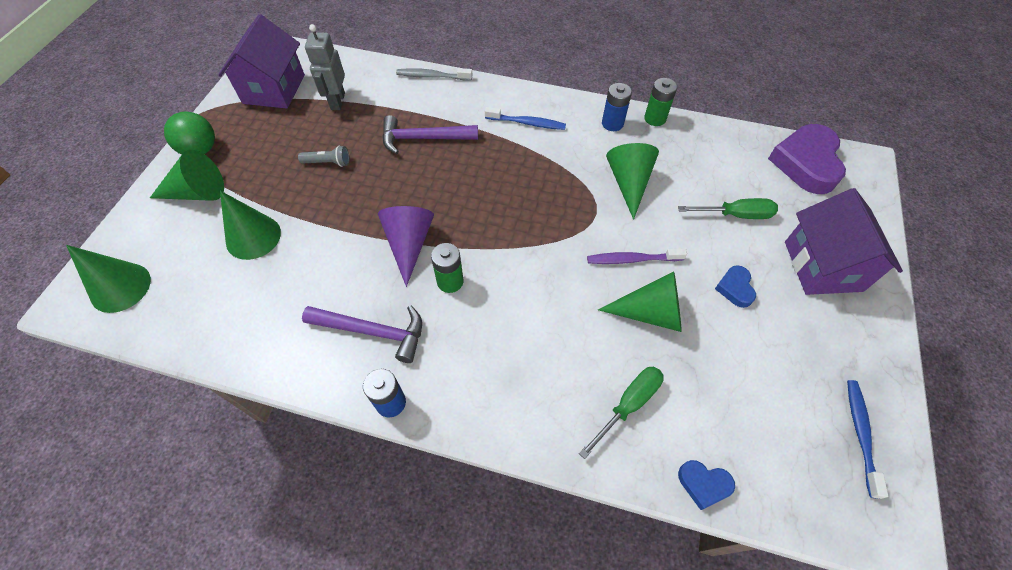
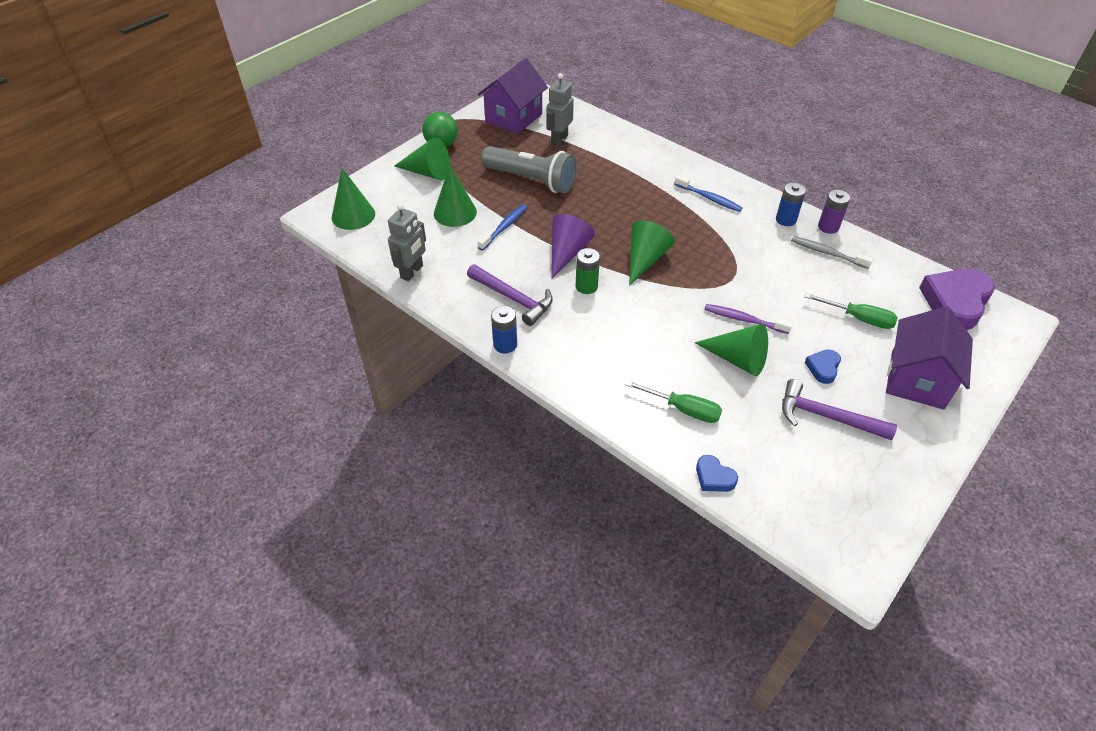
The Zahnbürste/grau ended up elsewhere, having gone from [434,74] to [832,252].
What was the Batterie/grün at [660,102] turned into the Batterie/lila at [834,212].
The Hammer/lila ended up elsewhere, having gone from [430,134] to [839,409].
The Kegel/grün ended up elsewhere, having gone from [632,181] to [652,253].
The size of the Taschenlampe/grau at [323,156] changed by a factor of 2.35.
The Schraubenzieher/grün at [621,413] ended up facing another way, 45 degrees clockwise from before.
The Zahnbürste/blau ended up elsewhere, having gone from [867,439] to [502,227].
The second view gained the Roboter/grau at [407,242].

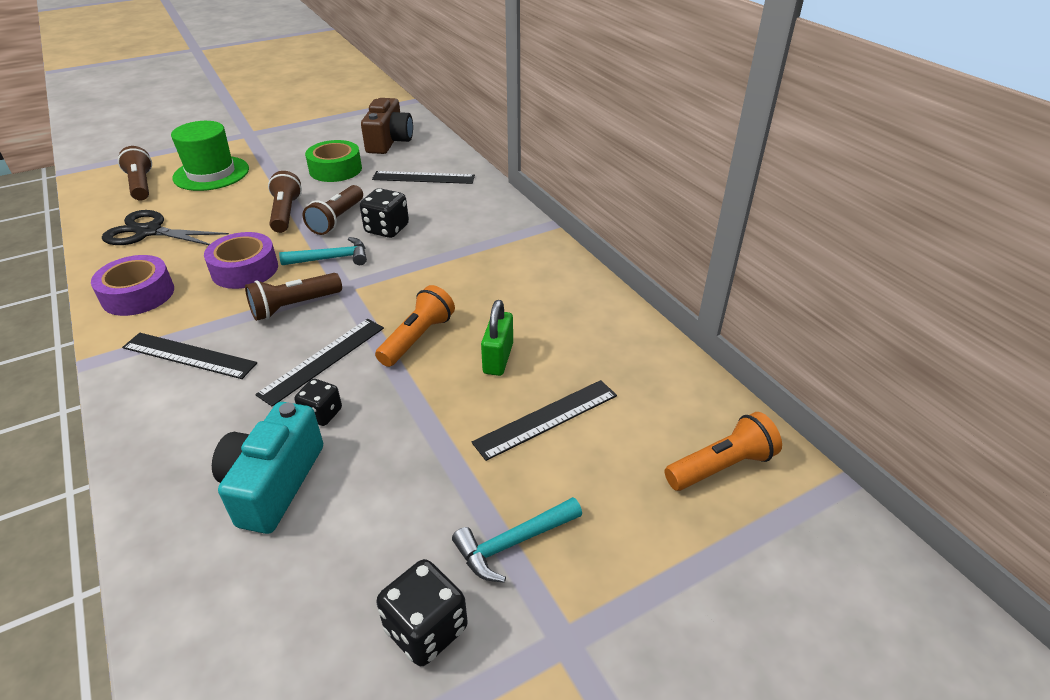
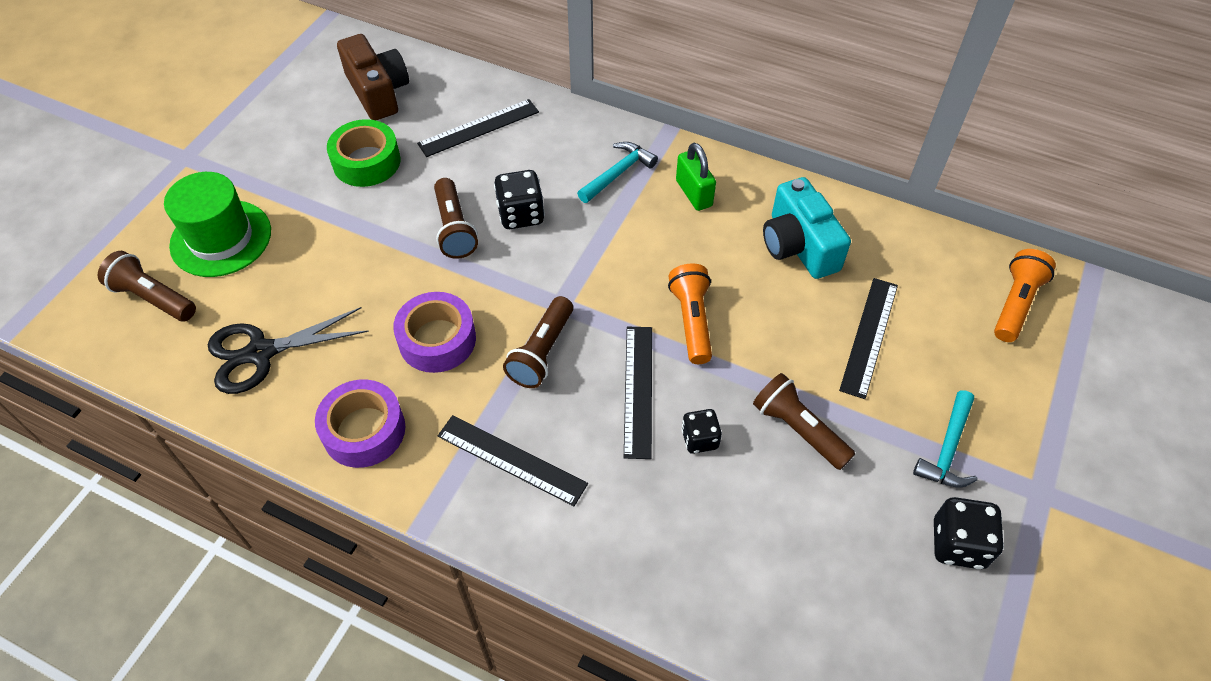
The Taschenlampe/braun ended up elsewhere, having gone from [285,202] to [804,421].
The Hammer/türkis ended up elsewhere, having gone from [323,251] to [617,172].
The Vorhängeschloss/grün ended up elsewhere, having gone from [497,338] to [696,177].
The Lineal/schwarz at [189,356] ended up facing another way, 45 degrees clockwise from before.
The Kamera/türkis ended up elsewhere, having gone from [267,468] to [807,228].

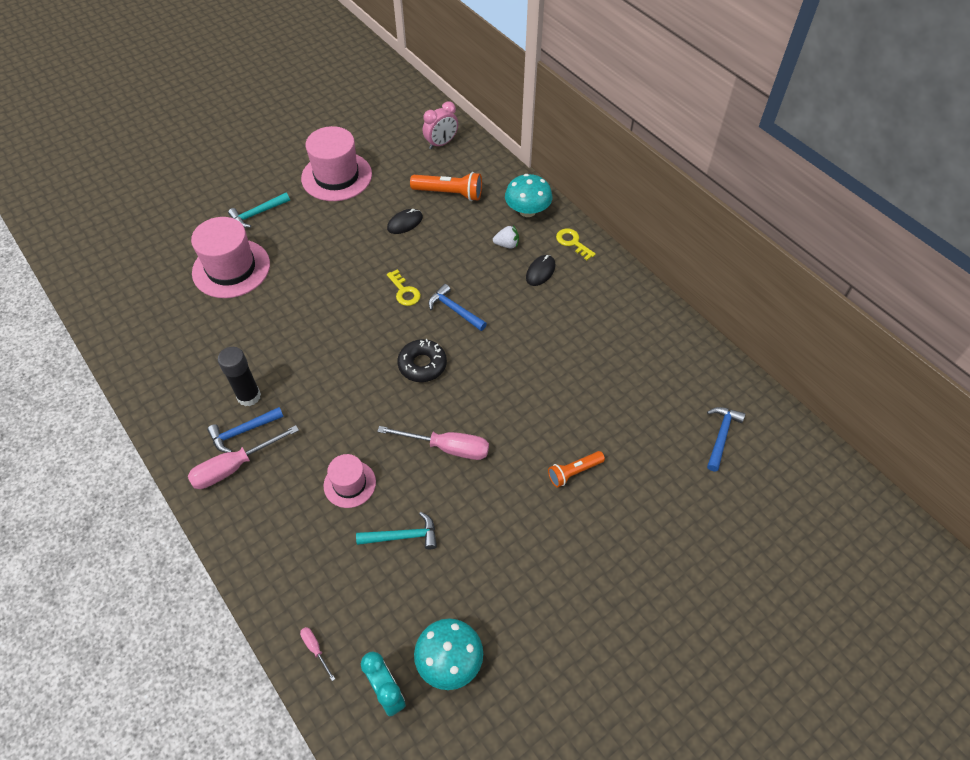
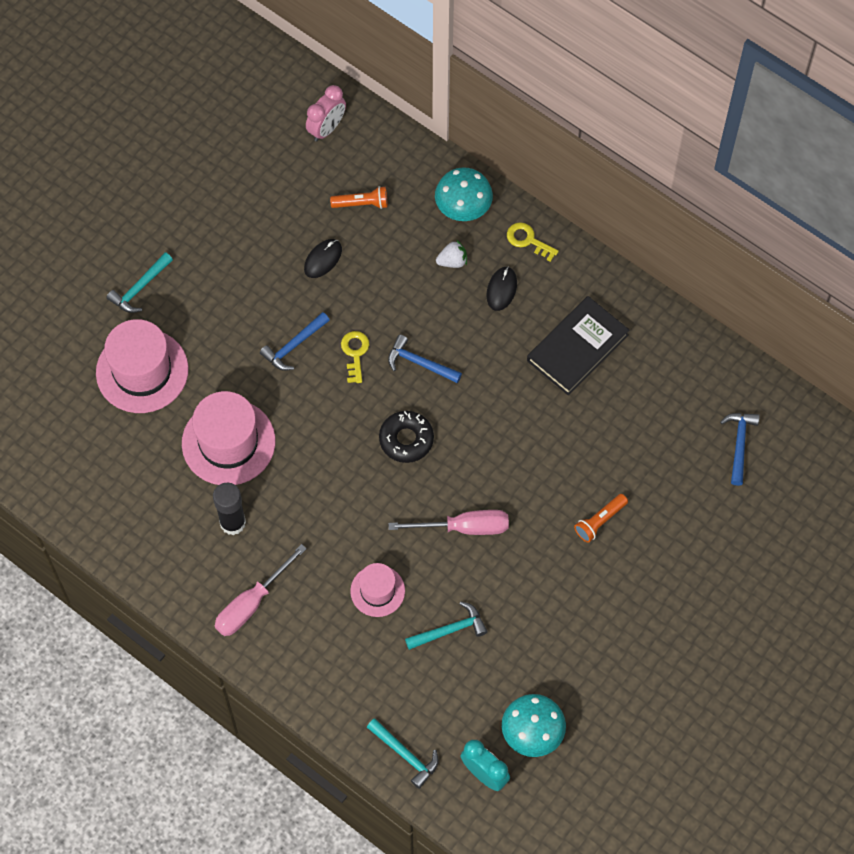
The Hut/rosa ended up elsewhere, having gone from [336,163] to [229,438].
The size of the Taschenlampe/orange at [446,186] changed by a factor of 0.65.
The Schlüssel/gelb at [404,287] ended up facing another way, 135 degrees counterclockwise from before.
The Hammer/blau ended up elsewhere, having gone from [245,430] to [295,341].
Where the Schraubenzieher/rosa stood at [317,654], the Hammer/türkis came to stand at [403,753].
The second view gained the Buch/schwarz at [578,345].

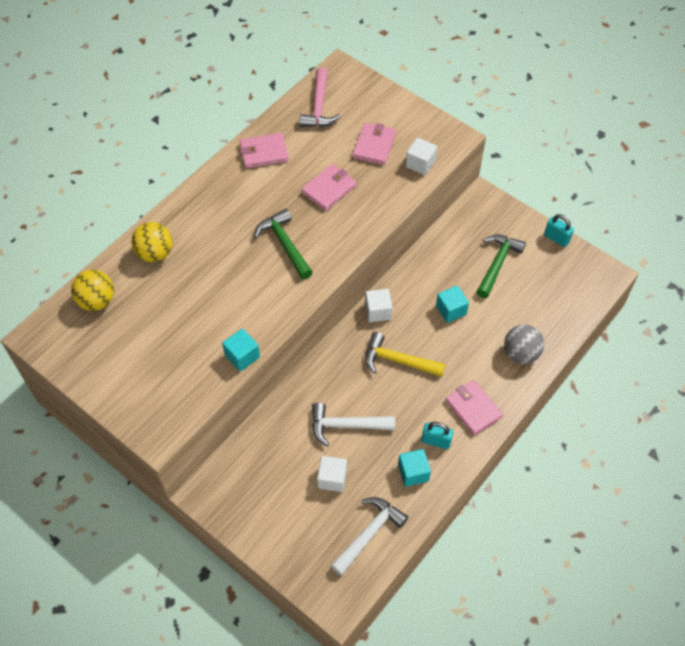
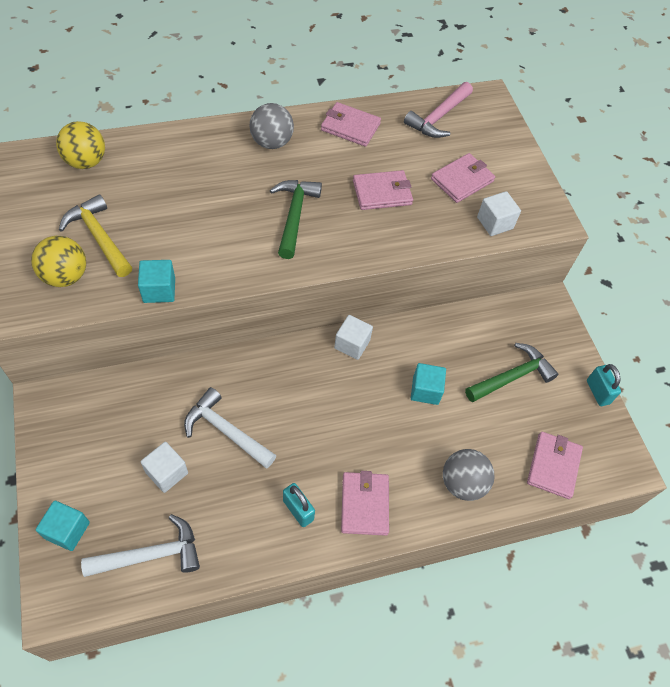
The Ball/gelb ended up elsewhere, having gone from [151,242] to [58,261].
The Hammer/gelb ended up elsewhere, having gone from [405,354] to [95,235].
The Kubus/türkis ended up elsewhere, having gone from [414,468] to [63,526].
The second view gained the Ball/grau at [271,126].
The second view gained the Geldbörse/rosa at [555,465].

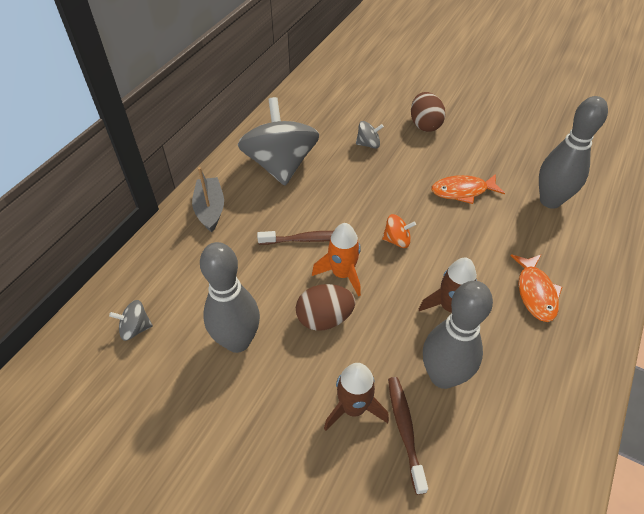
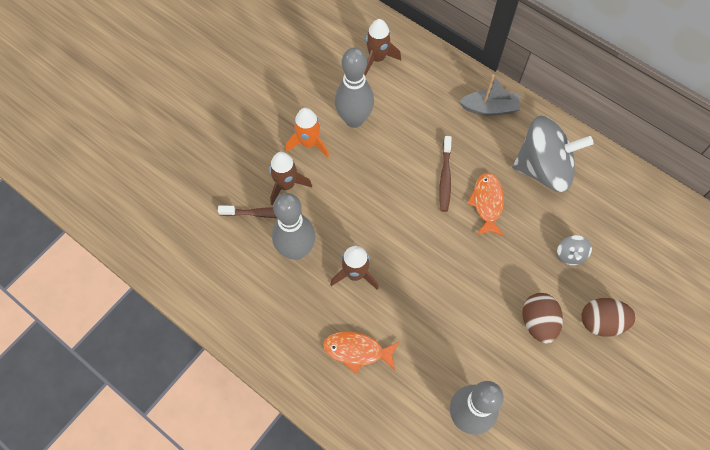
The Fisch/orange ended up elsewhere, having gone from [468,189] to [485,204].
The second view lost the Kreisel/orange at [399,231].
The Rakete/orange ended up elsewhere, having gone from [336,260] to [307,133].
The Ei/braun ended up elsewhere, having gone from [325,307] to [542,318].
Where the Kreisel/grau stood at [131,320], the Rakete/braun came to stand at [382,47].

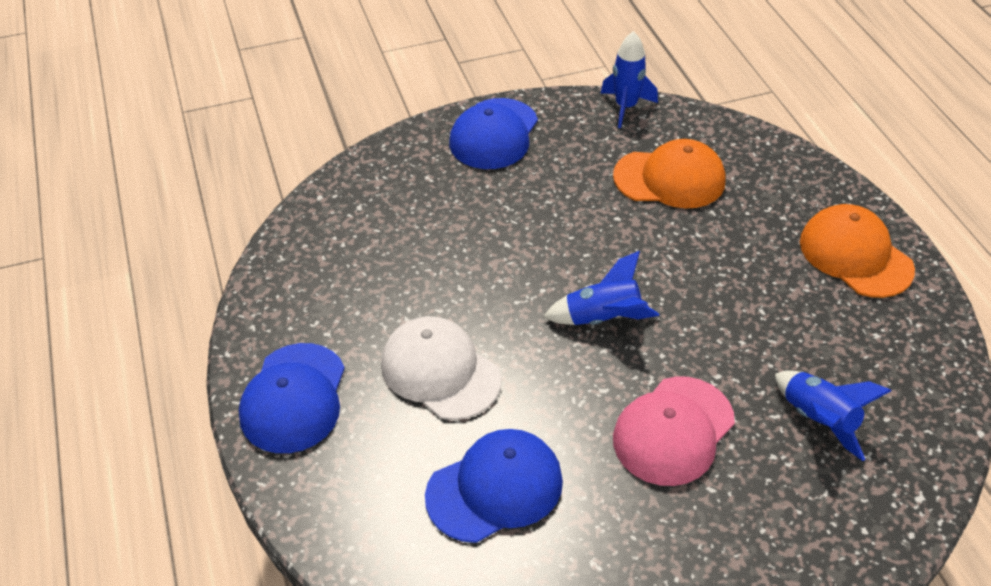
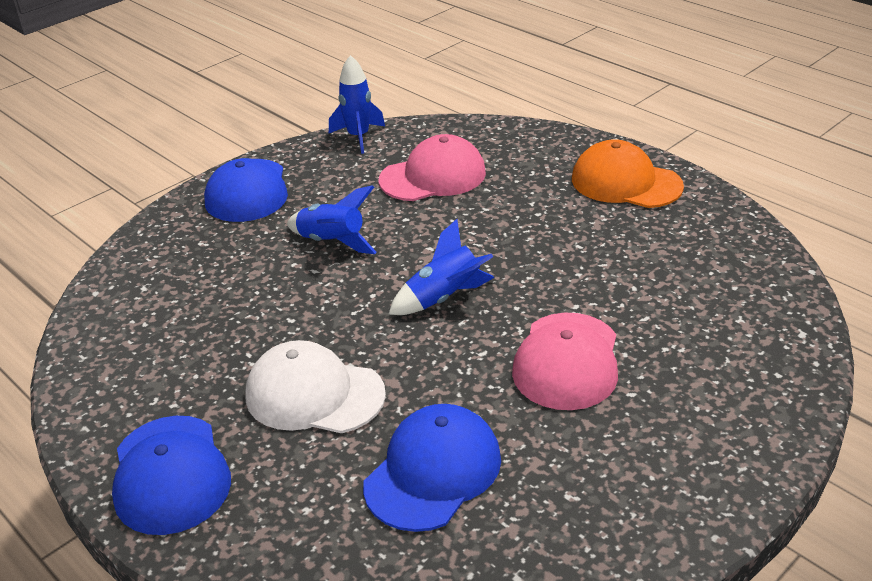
What was the Kappe/orange at [669,174] turned into the Kappe/rosa at [432,167].
The Rakete/blau ended up elsewhere, having gone from [833,415] to [332,219].

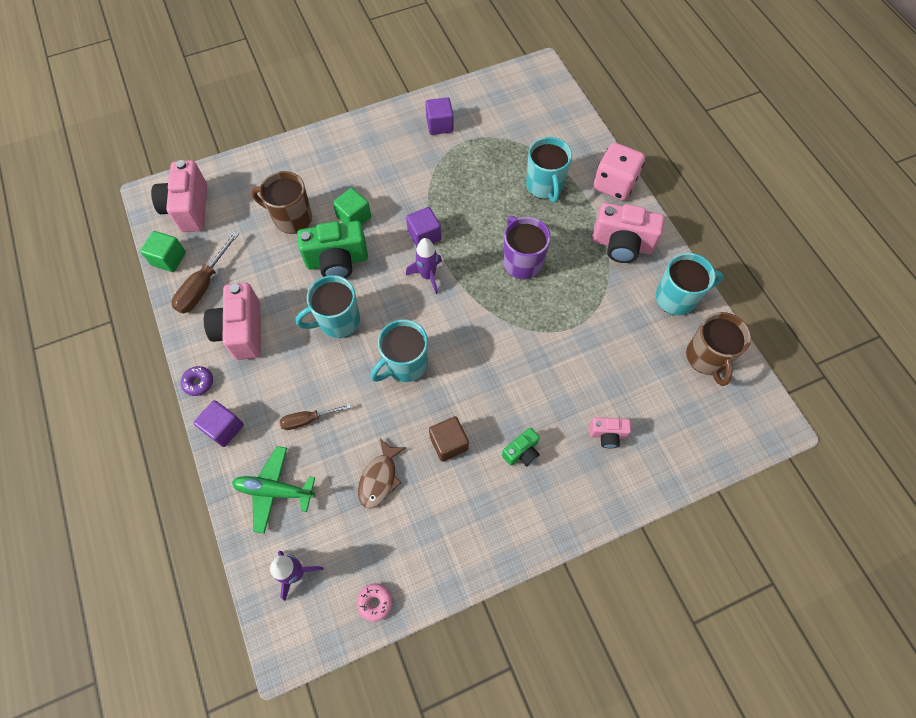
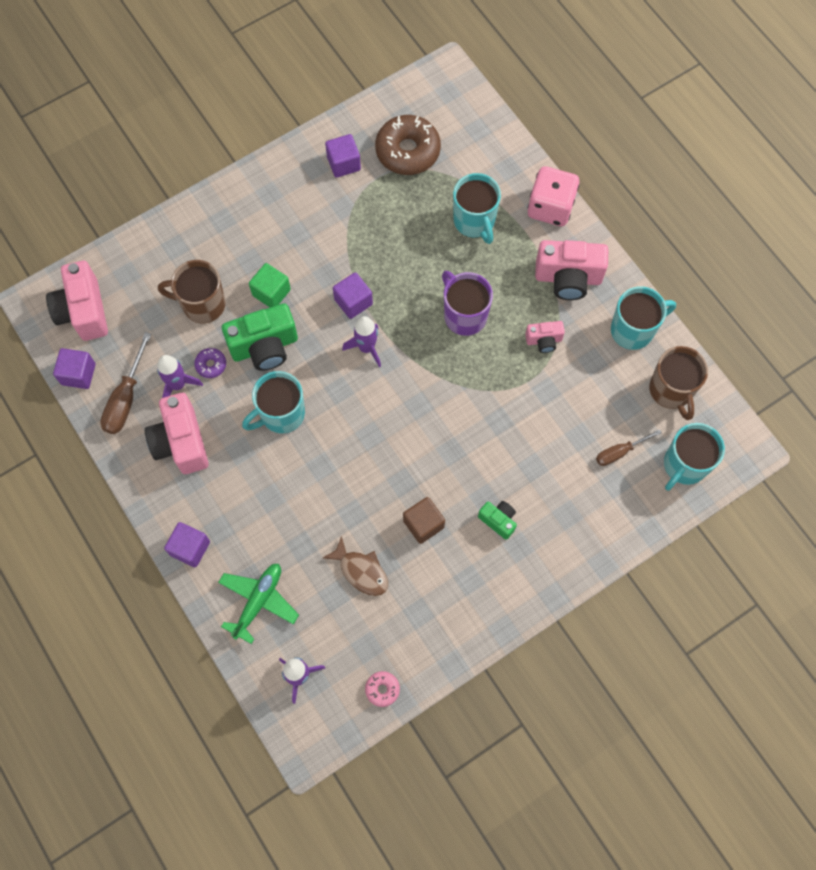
What was the Kubus/grün at [163,251] turned into the Kubus/lila at [74,368].
The Tasse/türkis ended up elsewhere, having gone from [399,350] to [694,457].
The Donut/lila ended up elsewhere, having gone from [197,381] to [210,363].
The Schraubenzieher/braun ended up elsewhere, having gone from [315,417] to [629,447].
The Kamera/rosa ended up elsewhere, having gone from [610,432] to [545,337].
The Kamera/grün at [521,447] ended up facing another way, 90 degrees counterclockwise from before.
The Fisch/braun at [382,473] ended up facing another way, 60 degrees counterclockwise from before.
The Flugzeug/grün at [273,490] ended up facing another way, 120 degrees clockwise from before.
The second view gained the Donut/braun at [408,145].
The second view gained the Rakete/lila at [180,376].

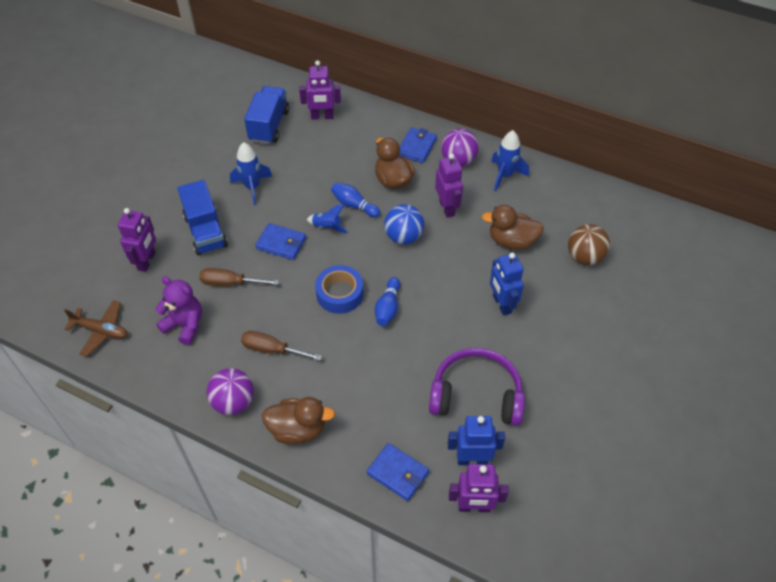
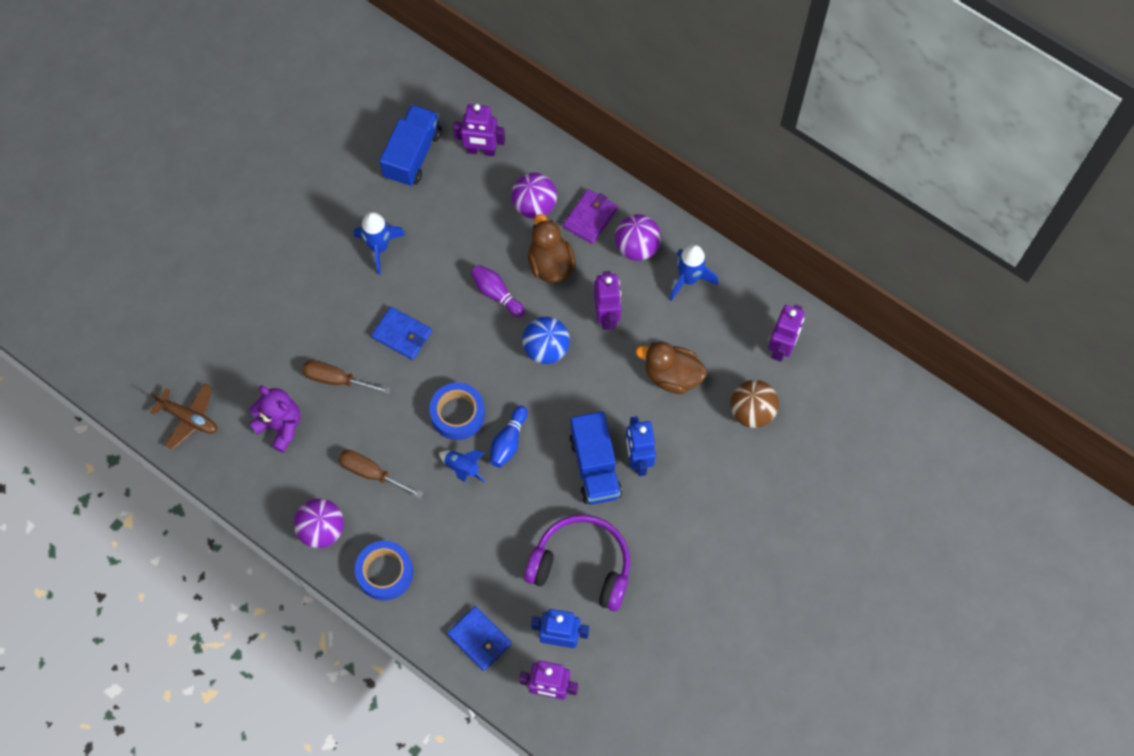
What was the Geldbörse/blau at [418,145] turned into the Geldbörse/lila at [590,216].
The Lastwagen/blau ended up elsewhere, having gone from [202,217] to [595,458].
What was the Bowlingkegel/blau at [355,200] turned into the Bowlingkegel/lila at [498,291].
The Rakete/blau ended up elsewhere, having gone from [327,218] to [462,466].
The Roboter/lila ended up elsewhere, having gone from [137,240] to [786,333].
Where the Ente/braun stood at [298,420], the Klebeband/blau came to stand at [384,571].
The second view gained the Ball/lila at [534,195].

